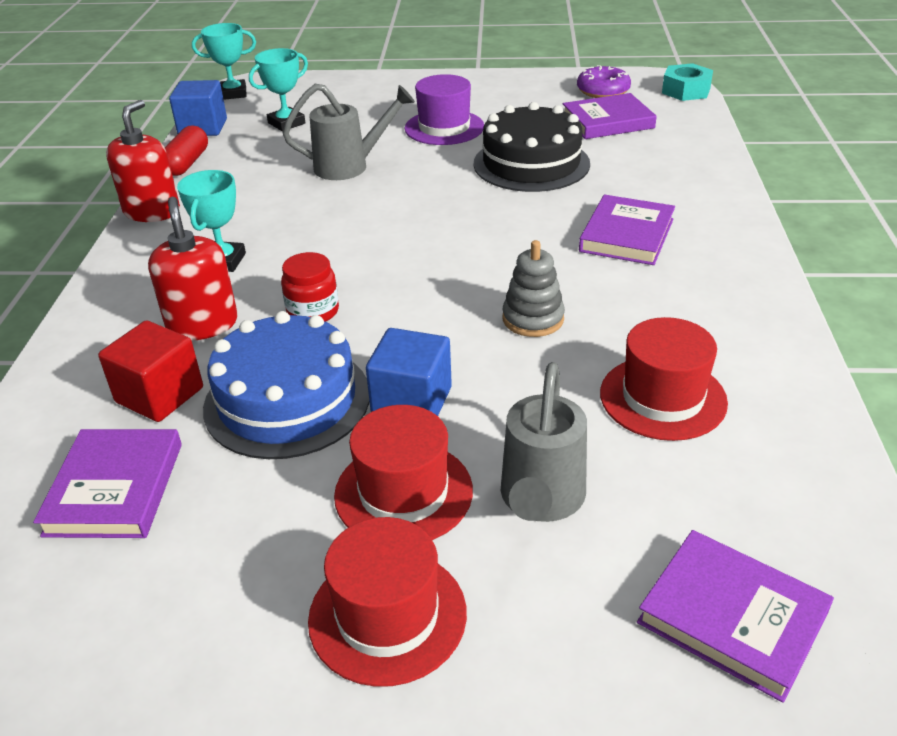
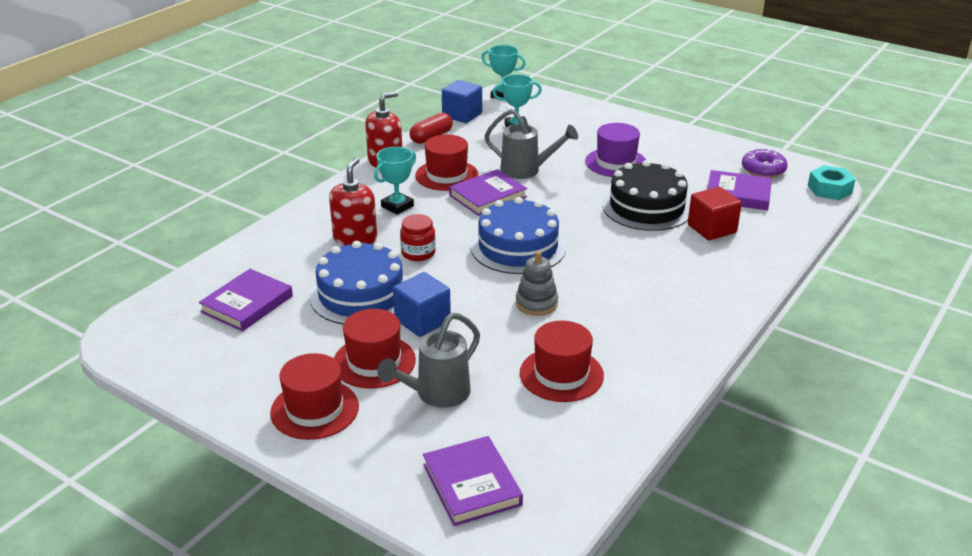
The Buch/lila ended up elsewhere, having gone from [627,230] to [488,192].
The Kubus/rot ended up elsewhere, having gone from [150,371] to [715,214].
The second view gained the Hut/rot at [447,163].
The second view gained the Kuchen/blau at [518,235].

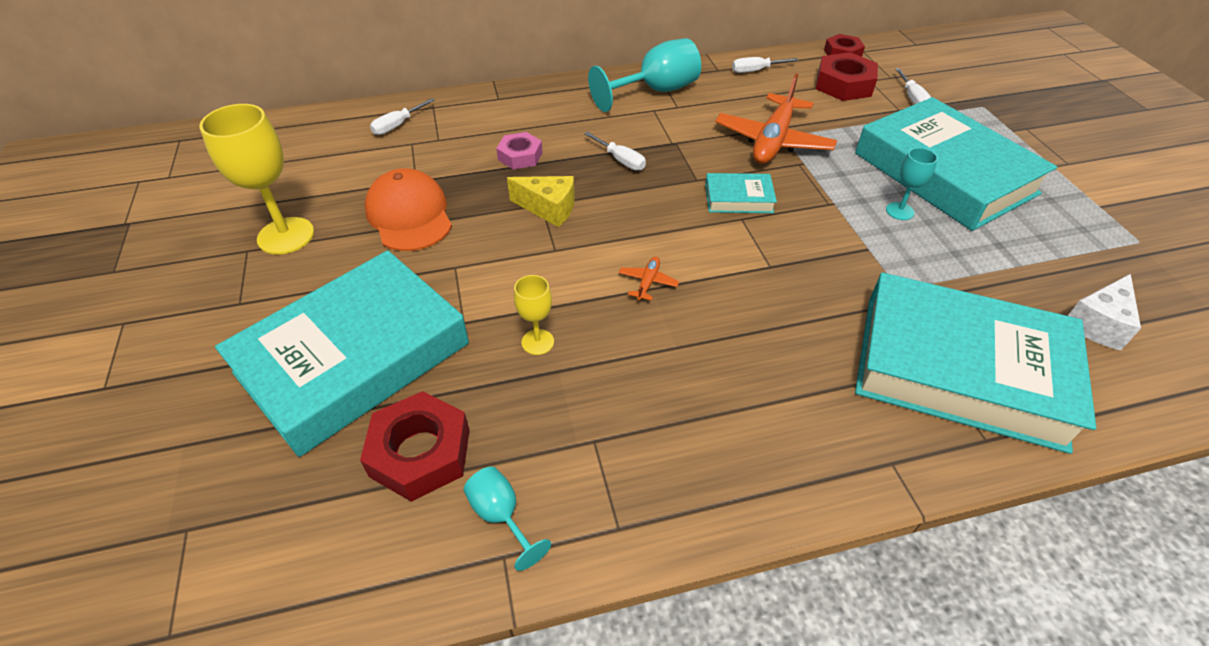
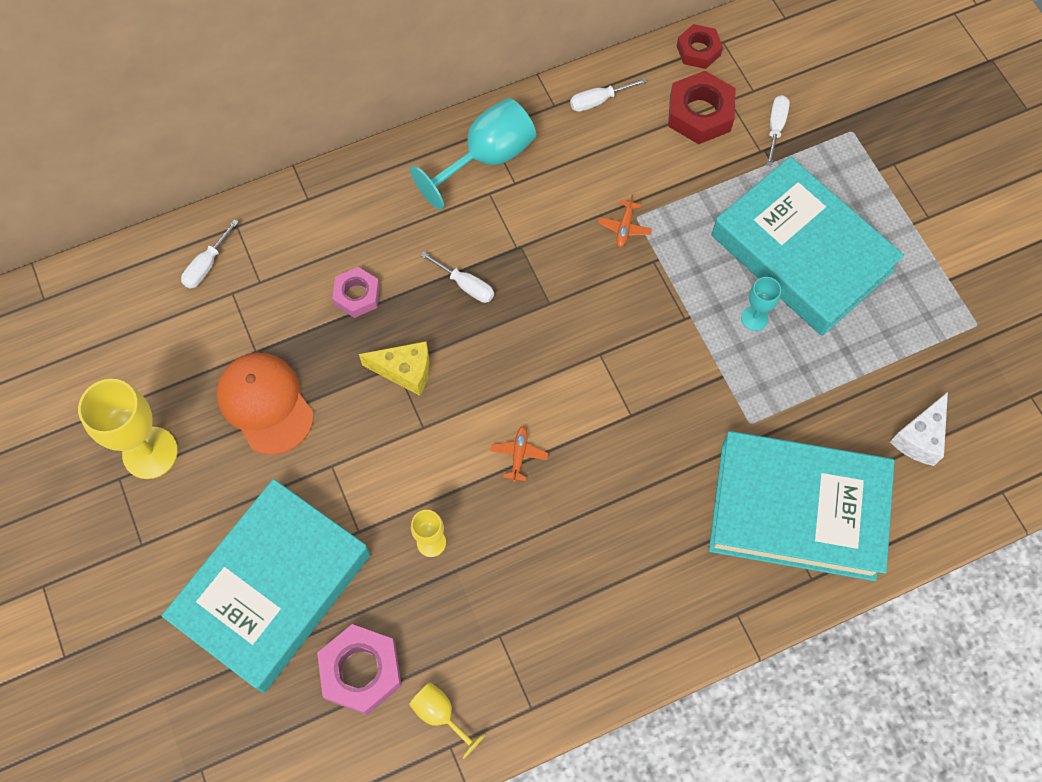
The Schraubenzieher/weiß at [913,86] ended up facing another way, 150 degrees counterclockwise from before.
The size of the Flugzeug/orange at [776,119] changed by a factor of 0.41.
The second view lost the Buch/türkis at [741,193].
What was the Sechskantmutter/rot at [415,446] turned into the Sechskantmutter/rosa at [359,669].
What was the Kelch/türkis at [507,519] turned into the Kelch/gelb at [447,720].

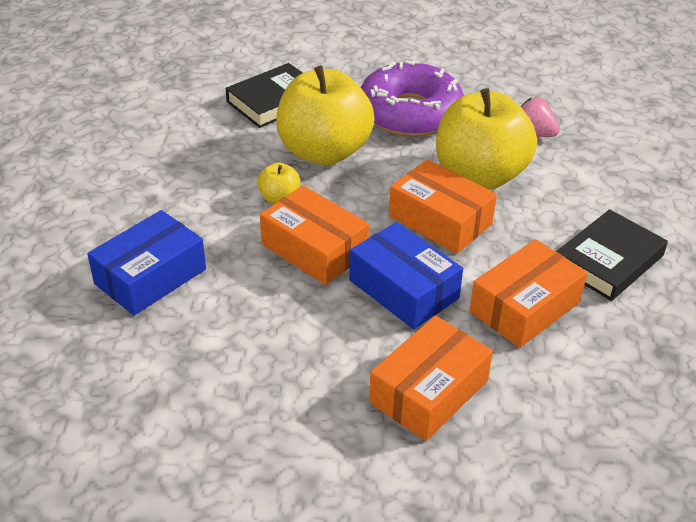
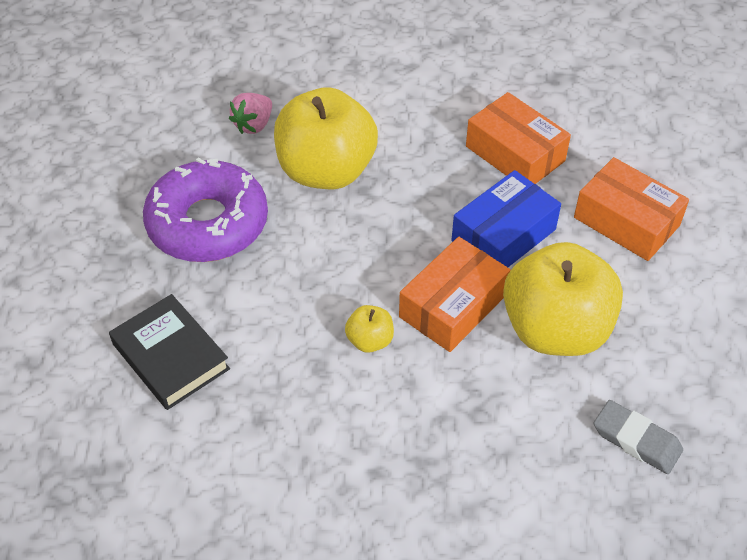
The Apfel/gelb ended up elsewhere, having gone from [325,115] to [563,299].
The second view lost the Schachtel/orange at [443,206].
The second view lost the Buch/schwarz at [612,255].
The second view lost the Schachtel/blau at [146,262].
The second view gained the Radiergummi/grau at [638,437].

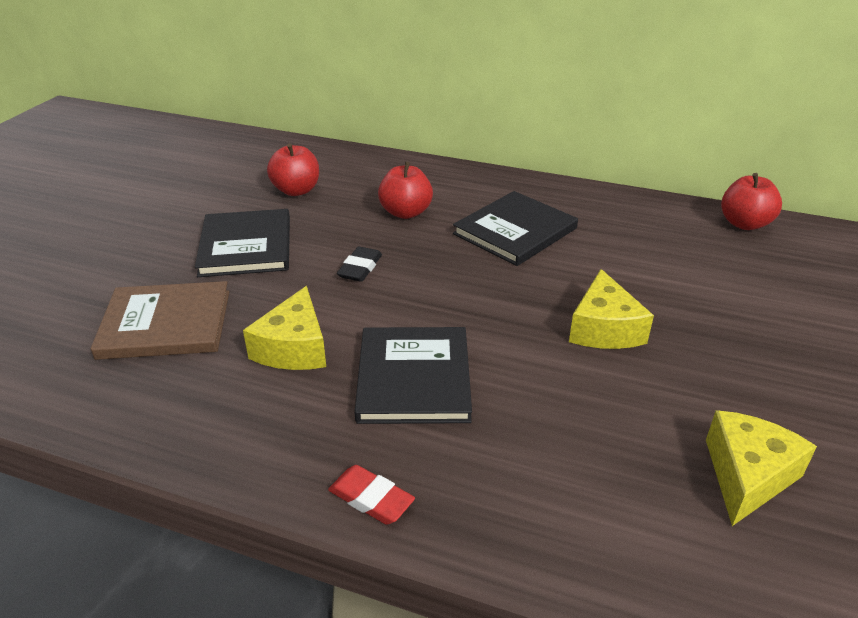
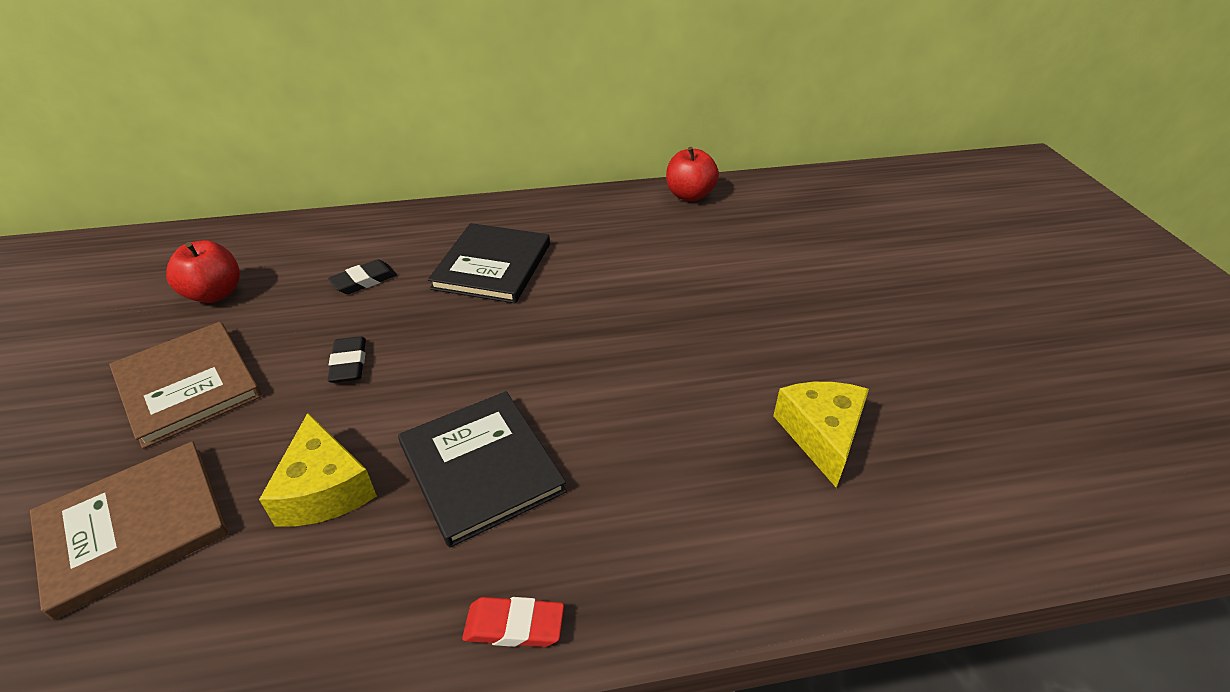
Where the Apfel/rot stood at [405,190], the Radiergummi/schwarz came to stand at [362,277].
What was the Buch/schwarz at [242,243] turned into the Buch/braun at [185,385].
The second view lost the Käse/gelb at [611,309].

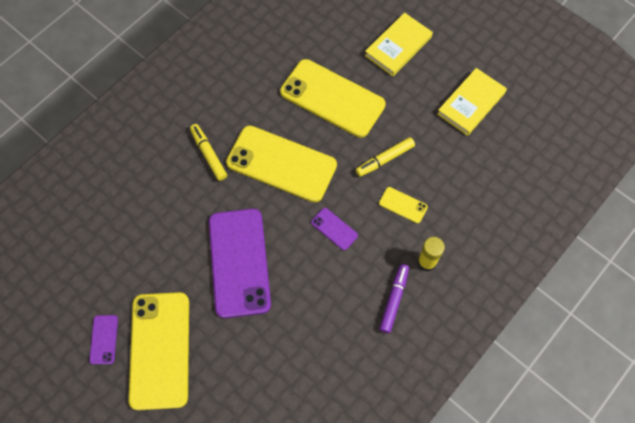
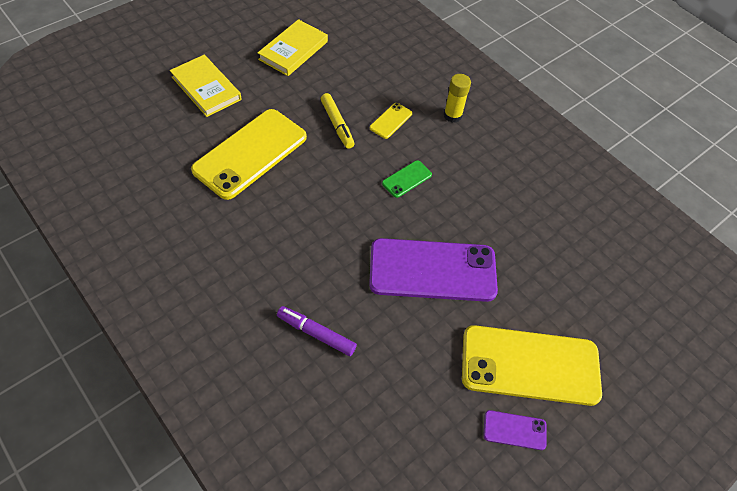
The Buch/gelb at [472,102] ended up facing another way, 75 degrees clockwise from before.
The second view lost the Filzstift/gelb at [208,152].
The second view lost the Handy/gelb at [281,164].
What was the Handy/lila at [334,229] turned into the Handy/grün at [407,179].
The Filzstift/lila ended up elsewhere, having gone from [394,298] to [317,331].

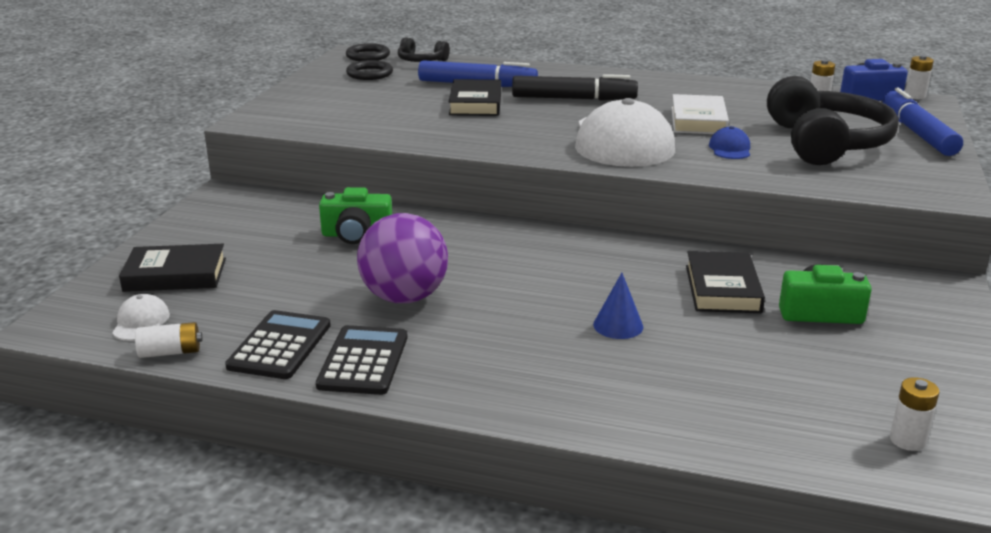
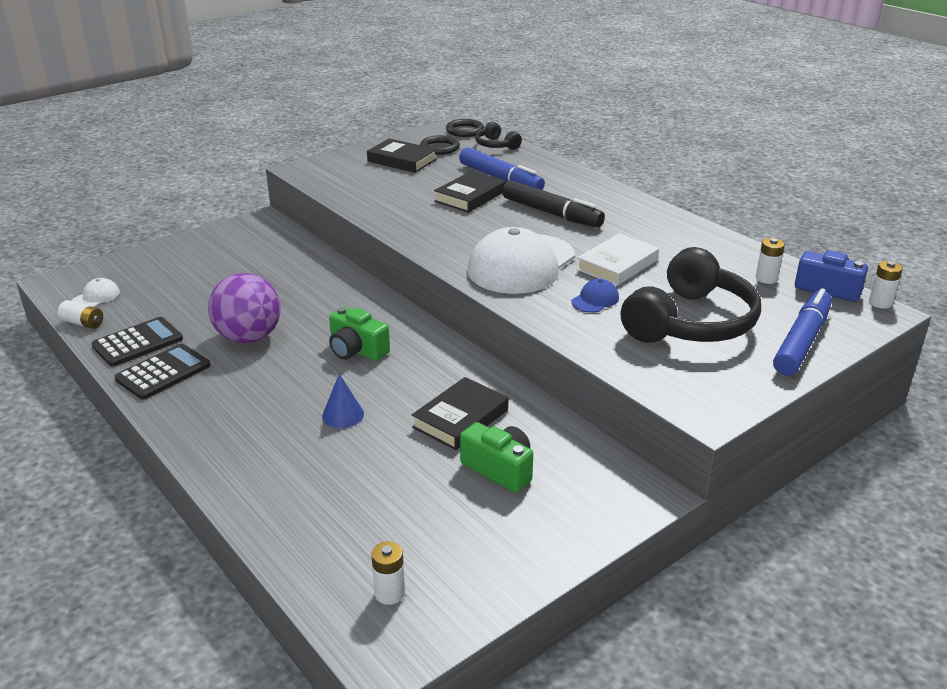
The Kamera/grün ended up elsewhere, having gone from [355,215] to [359,334].
The Buch/schwarz ended up elsewhere, having gone from [172,268] to [402,155].

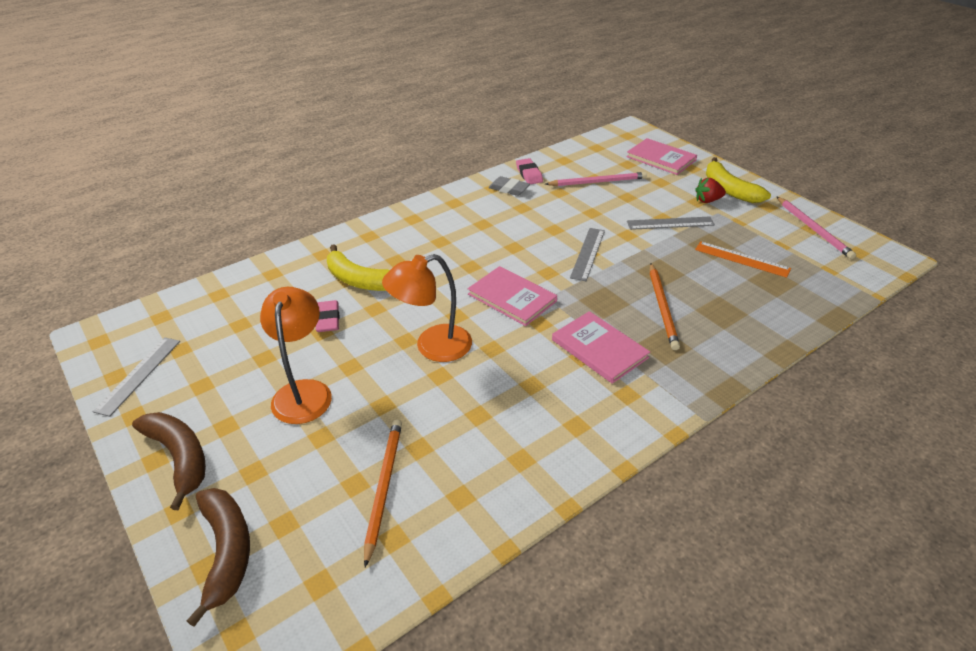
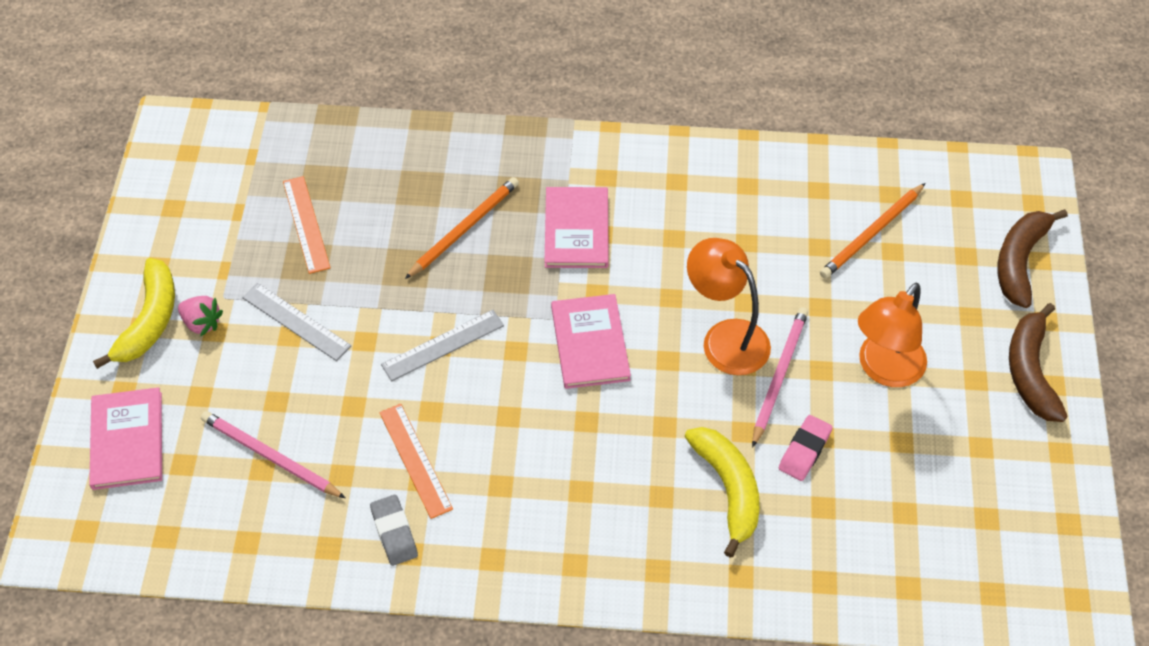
The second view lost the Radiergummi/rosa at [529,171].
What was the Erdbeere/rot at [710,190] turned into the Erdbeere/rosa at [200,316].
The Bleistift/rosa ended up elsewhere, having gone from [816,228] to [780,377].
The Lampe/orange at [427,308] ended up facing another way, 150 degrees counterclockwise from before.
The second view lost the Lineal/grau at [136,377].
The second view gained the Lineal/orange at [416,461].

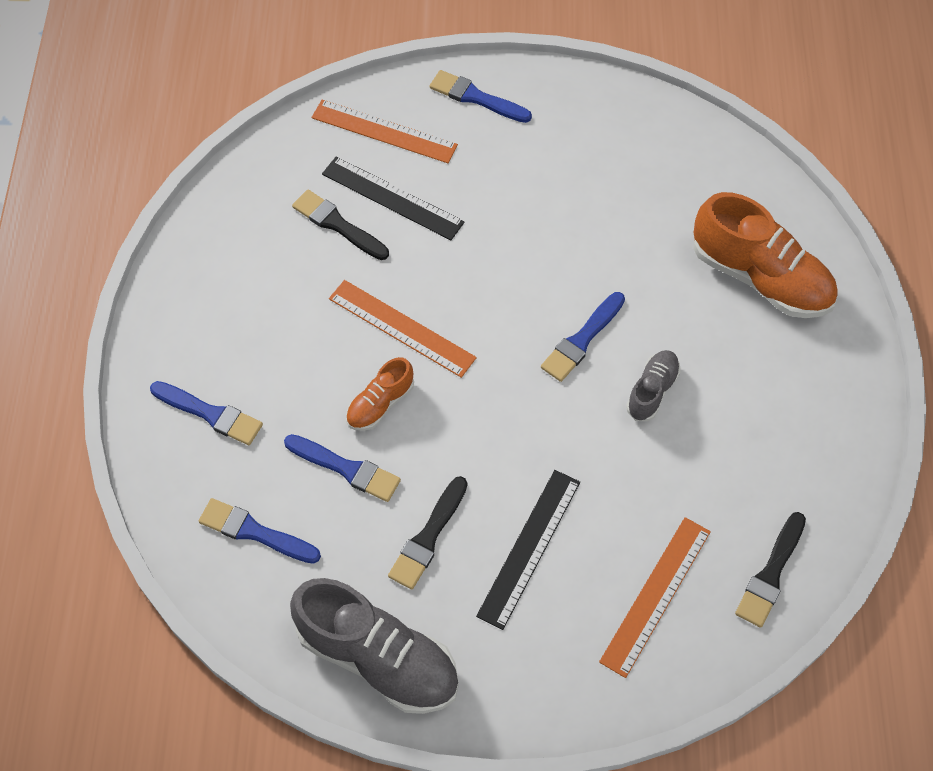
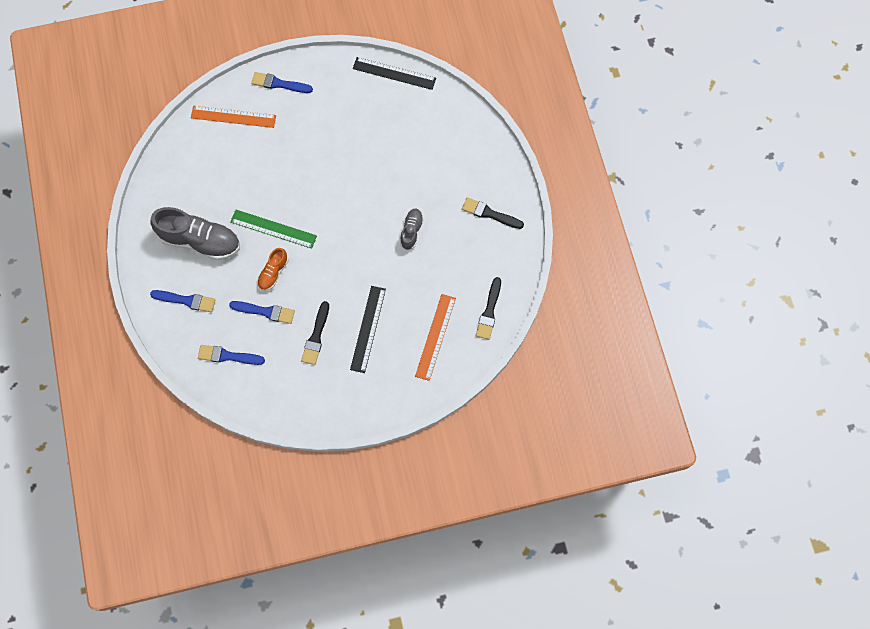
The Lineal/schwarz ended up elsewhere, having gone from [393,198] to [394,73].
The Pinsel/schwarz ended up elsewhere, having gone from [340,225] to [493,213].
The second view lost the Schuh/orange at [765,255].
What was the Lineal/orange at [403,329] turned into the Lineal/grün at [273,229].
The second view lost the Pinsel/blau at [583,337].
The Schuh/grau ended up elsewhere, having gone from [374,646] to [195,233].

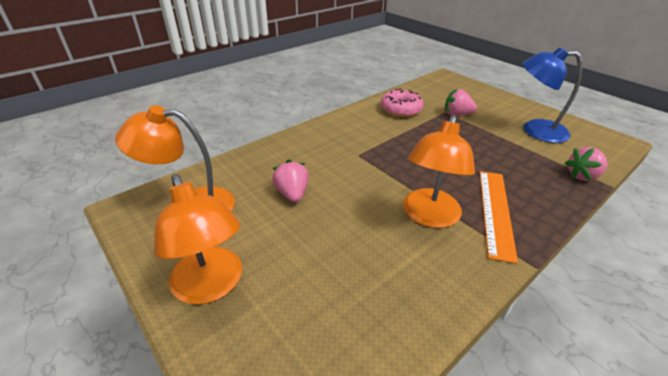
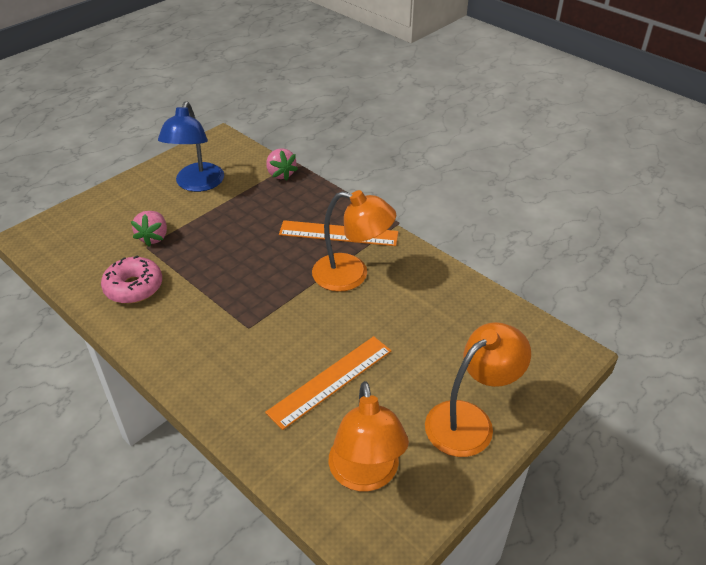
Where the Erdbeere/rosa stood at [290,181], the Lineal/orange came to stand at [328,383].

